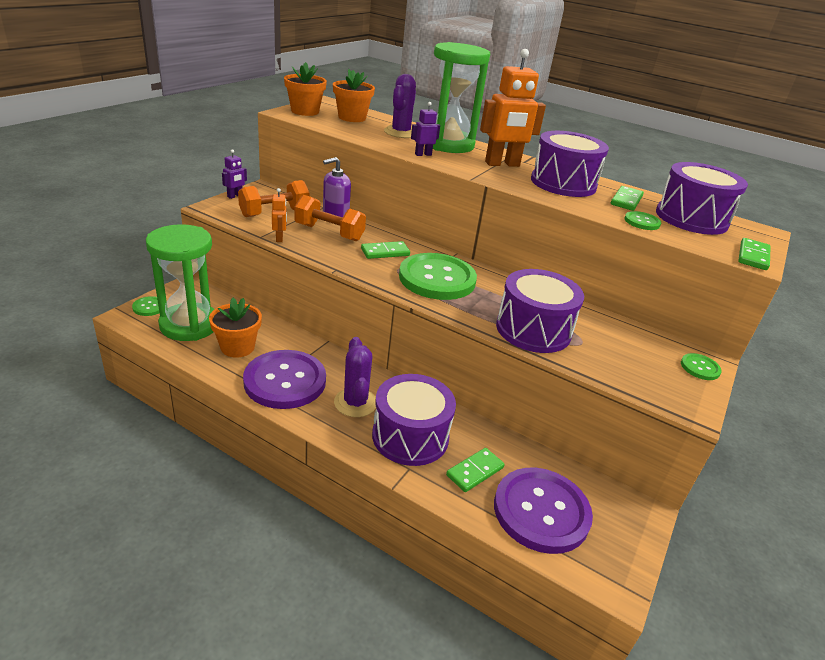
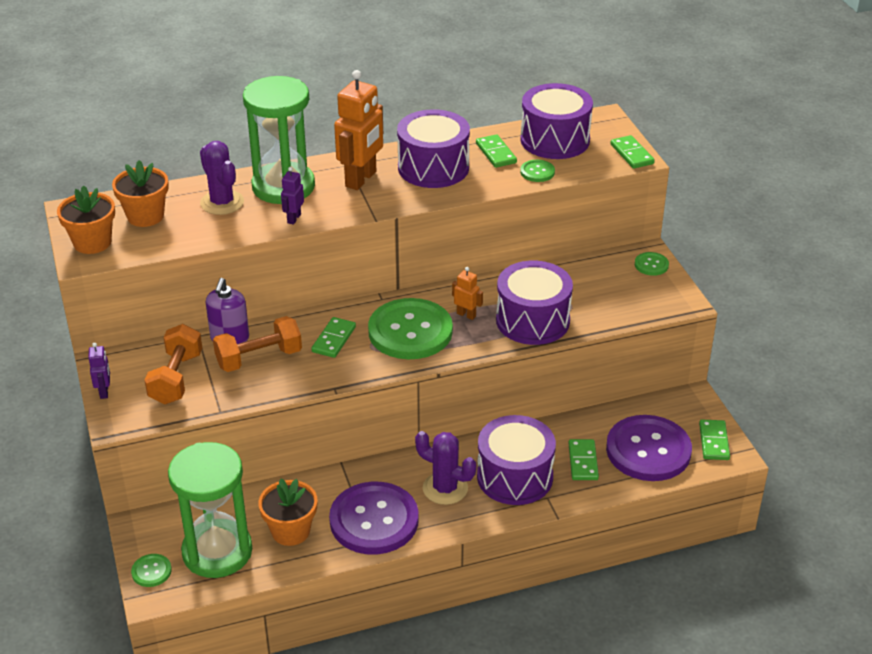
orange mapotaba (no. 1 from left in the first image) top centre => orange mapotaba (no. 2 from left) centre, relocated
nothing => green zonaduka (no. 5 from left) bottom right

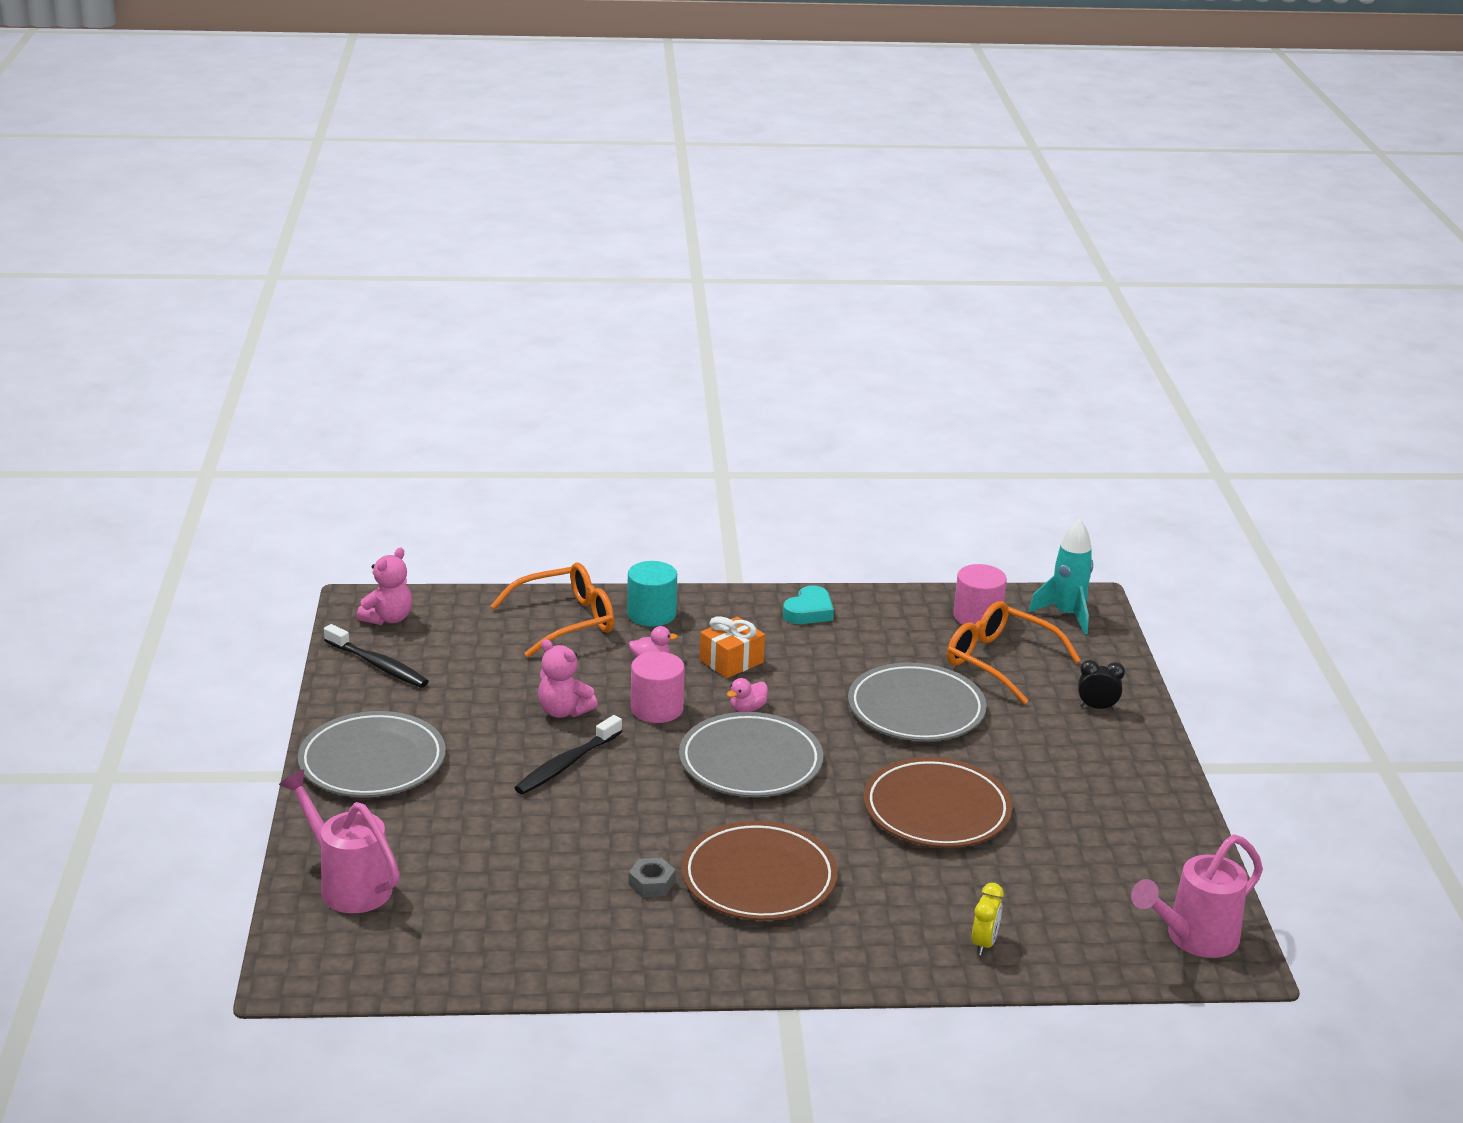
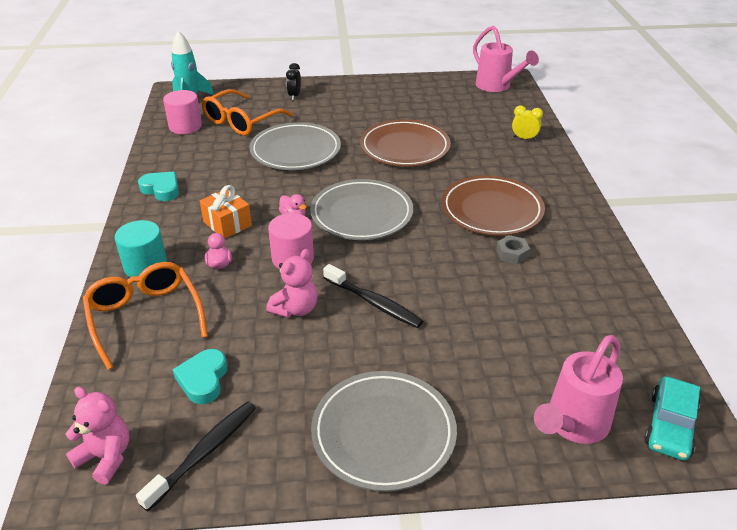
nothing => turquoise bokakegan (no. 2 from left) bottom left
nothing => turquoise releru bottom right

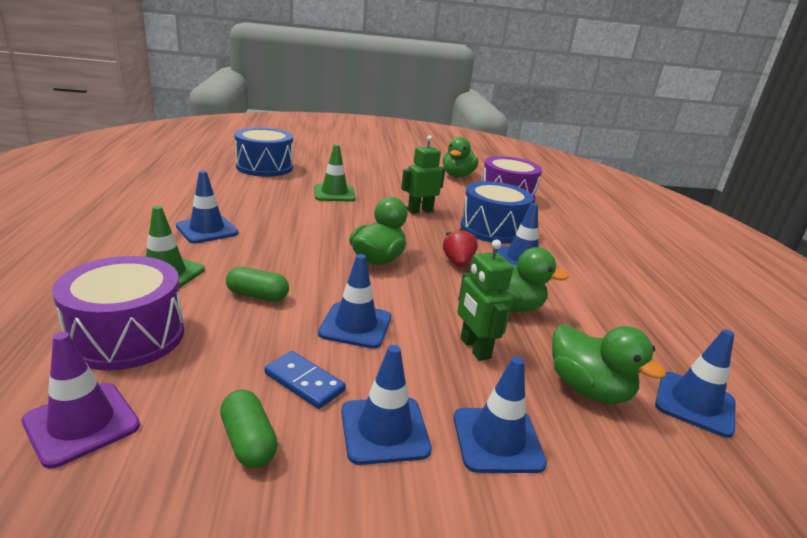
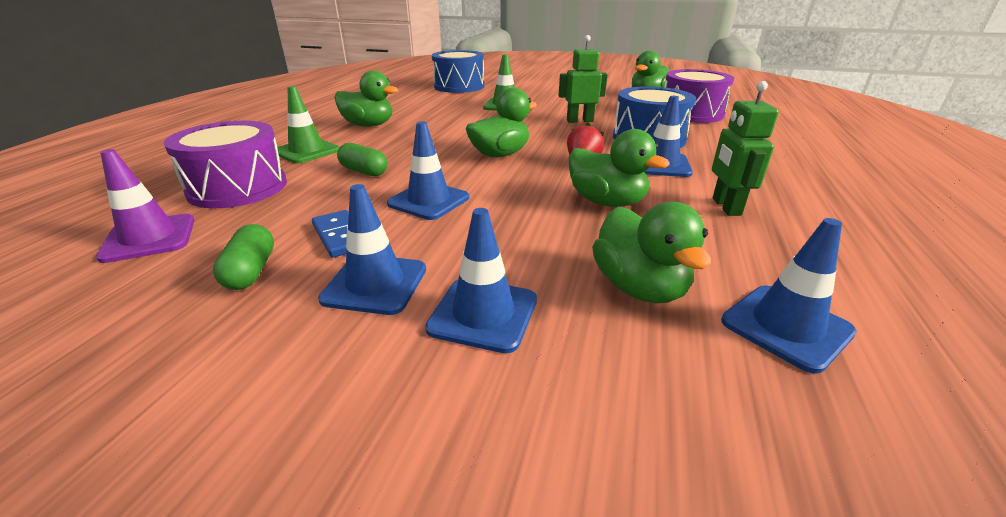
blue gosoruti (no. 1 from left) middle left => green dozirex (no. 1 from left) top centre
green mapotaba (no. 2 from left) centre => green mapotaba (no. 2 from left) top right, relocated

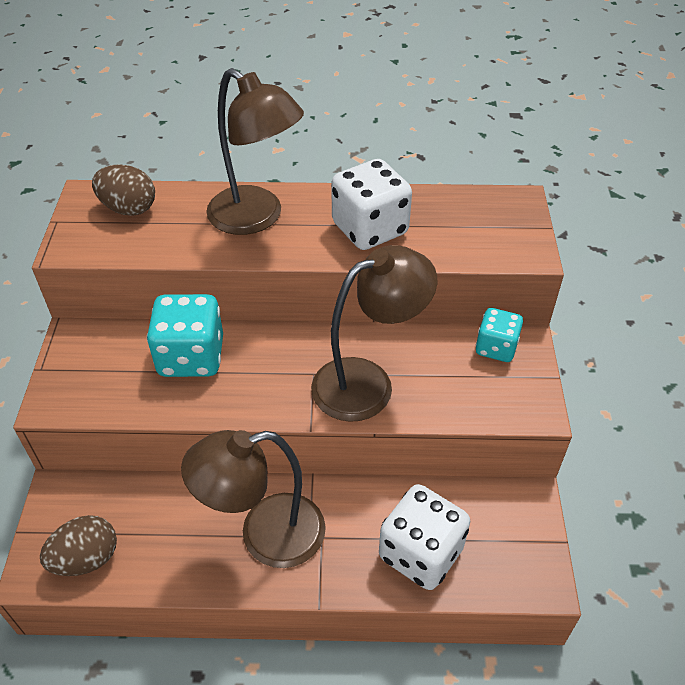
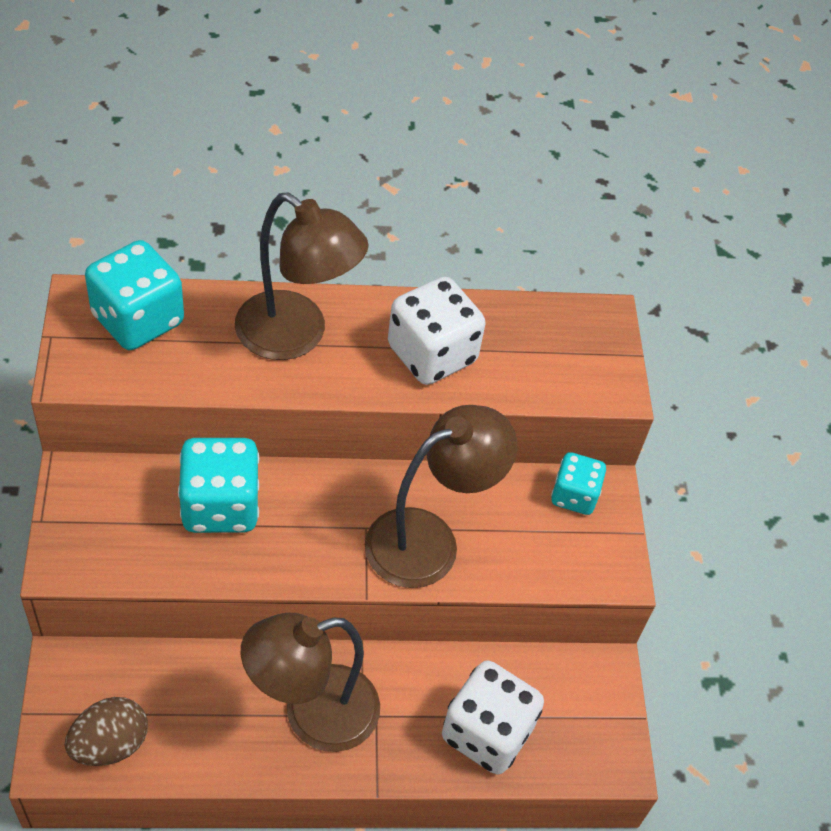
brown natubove (no. 2 from left) top left => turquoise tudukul (no. 1 from left) middle left

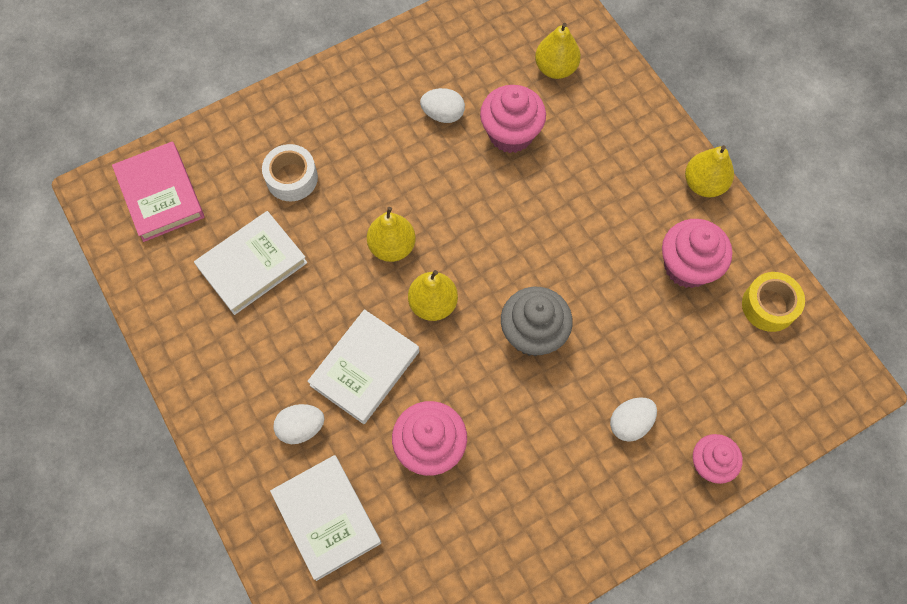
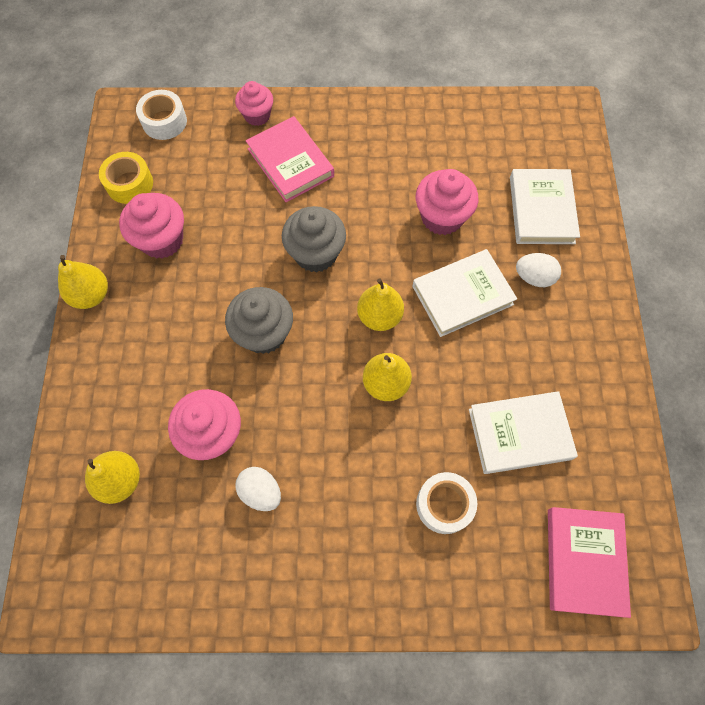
white natubove (no. 3 from left) bottom right => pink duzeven (no. 1 from left) top centre
nothing => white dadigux (no. 1 from left) top left
nothing => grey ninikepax (no. 1 from left) centre

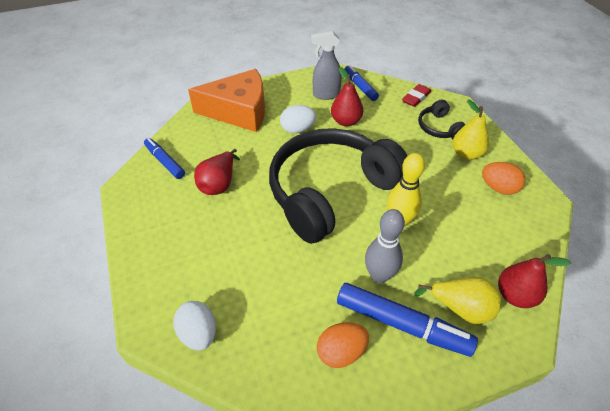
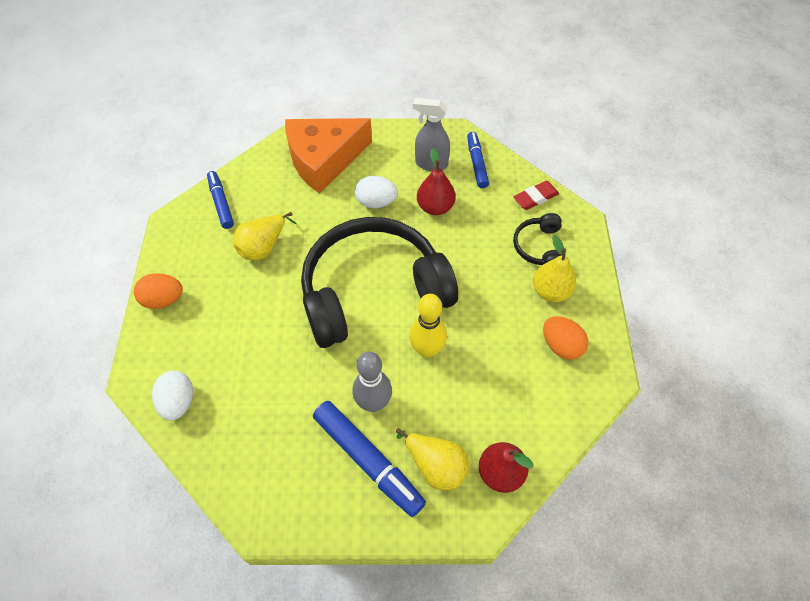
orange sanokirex top centre, 135 degrees clockwise
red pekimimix (no. 1 from left) centre => yellow pekimimix (no. 1 from left) middle left
orange natubove (no. 1 from left) bottom centre => orange natubove (no. 1 from left) middle left, relocated

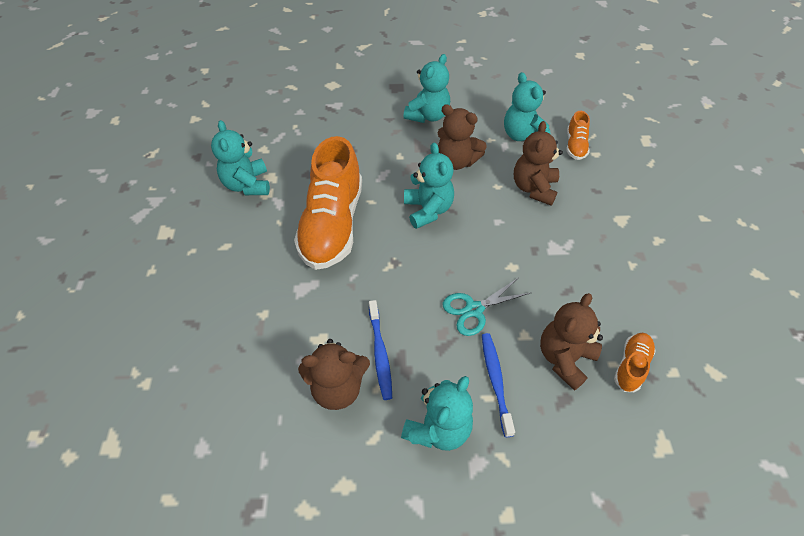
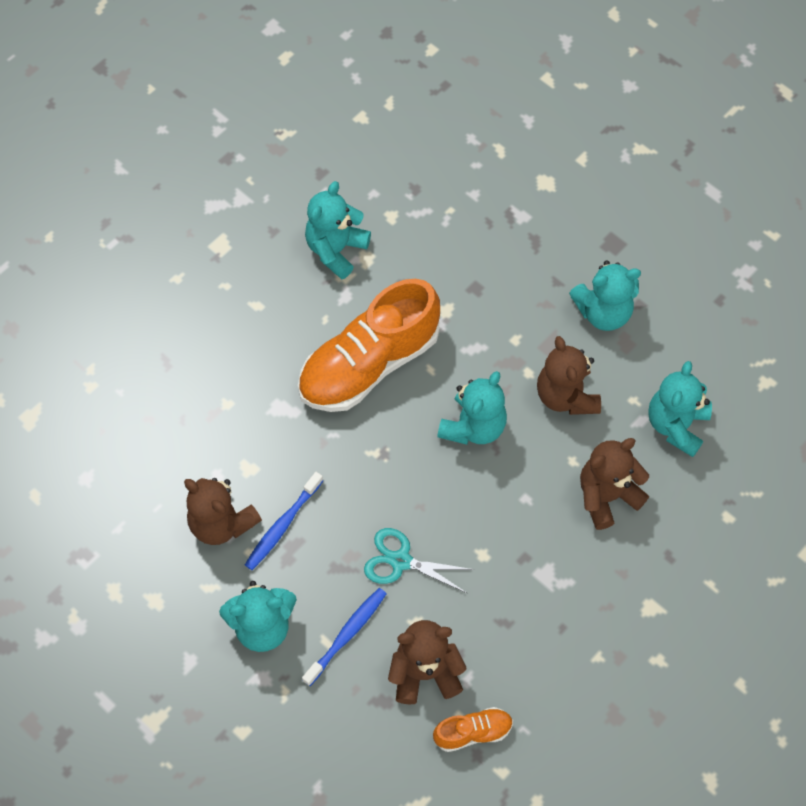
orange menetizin (no. 2 from left) top right => nothing

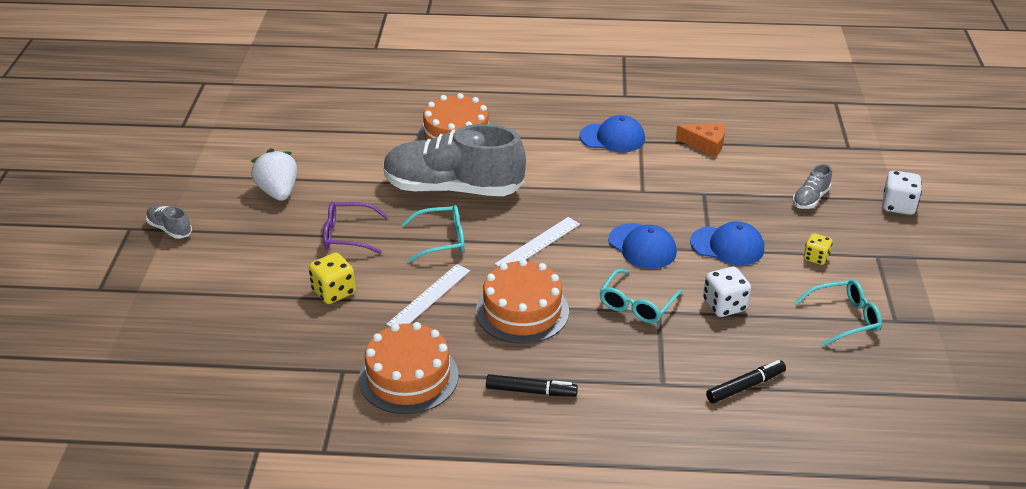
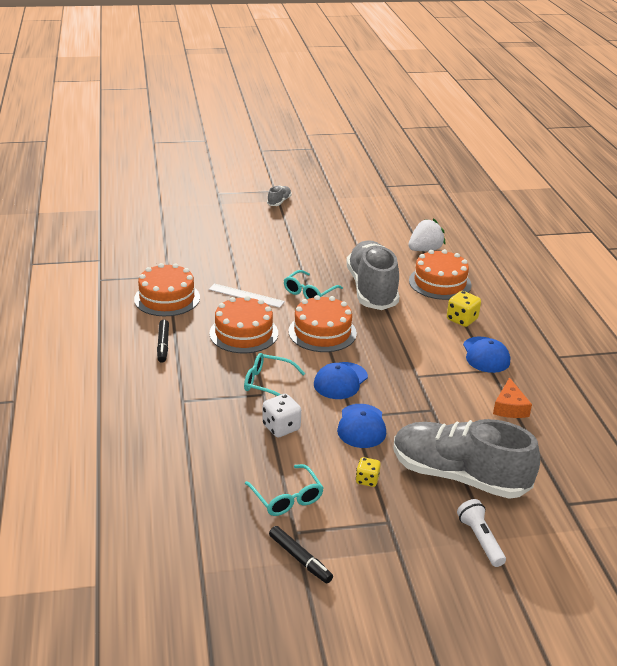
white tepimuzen middle left => white tepimuzen middle right, relocated
yellow tudukul (no. 1 from left in the first image) middle left => yellow tudukul (no. 2 from left) middle right, relocated
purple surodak centre => nothing
turquoise surodak (no. 1 from left in the first image) centre => turquoise surodak (no. 3 from left) centre, 60 degrees clockwise
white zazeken (no. 2 from left) centre => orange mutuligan (no. 3 from left) centre
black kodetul (no. 2 from left) bottom right => black kodetul (no. 2 from left) bottom centre, relocated
grey menetizin (no. 3 from left) middle right => grey menetizin (no. 3 from left) bottom right, x2.49
white tudukul (no. 2 from left) middle right => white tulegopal bottom right

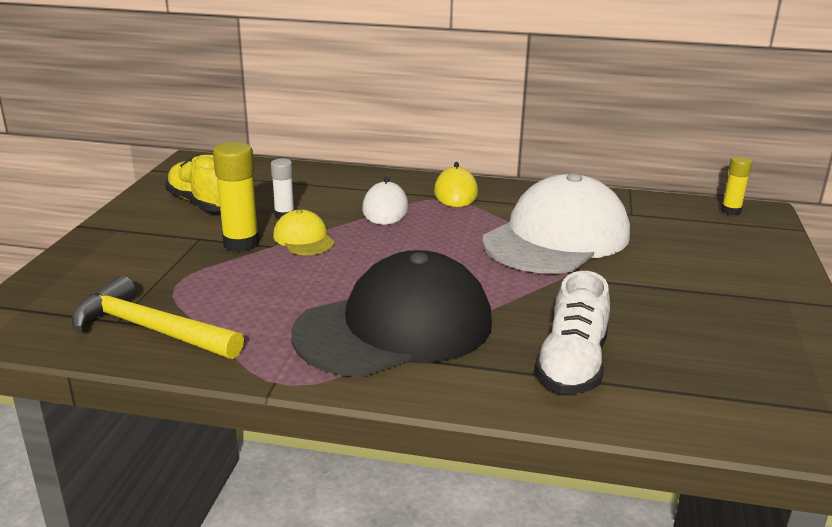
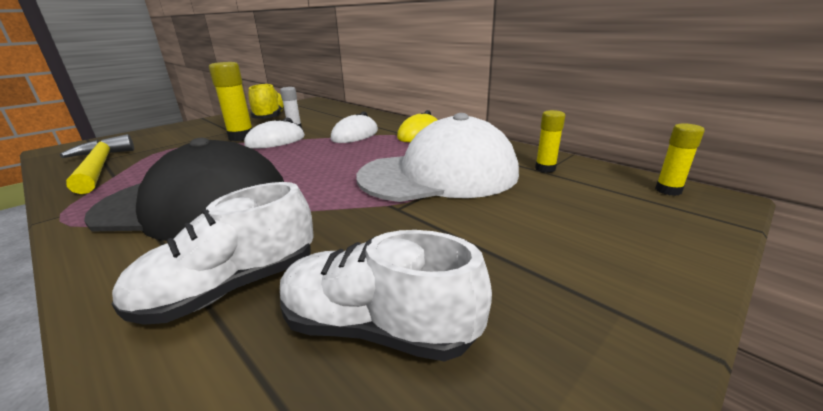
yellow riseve centre => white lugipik (no. 1 from left) top left
nothing => white menetizin (no. 2 from left) bottom centre
nothing => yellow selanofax (no. 2 from left) middle right

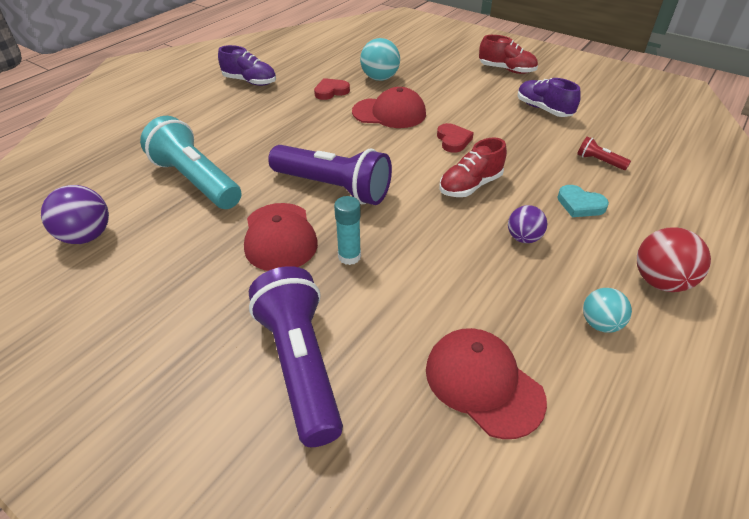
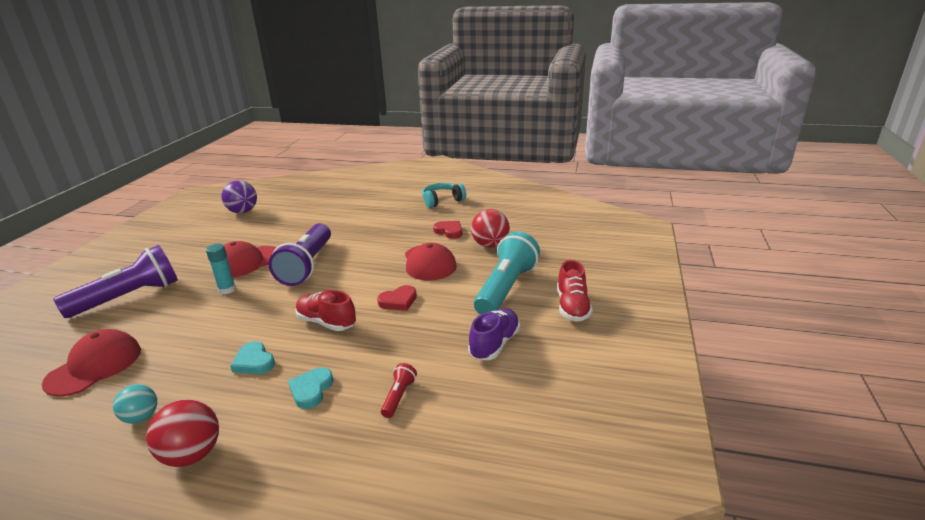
turquoise tulegopal top left => turquoise tulegopal centre, relocated
purple menetizin (no. 1 from left) top left => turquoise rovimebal centre
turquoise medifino (no. 1 from left) top centre => red medifino (no. 2 from left) centre
purple medifino (no. 2 from left) middle right => turquoise bokakegan (no. 1 from left) bottom left

